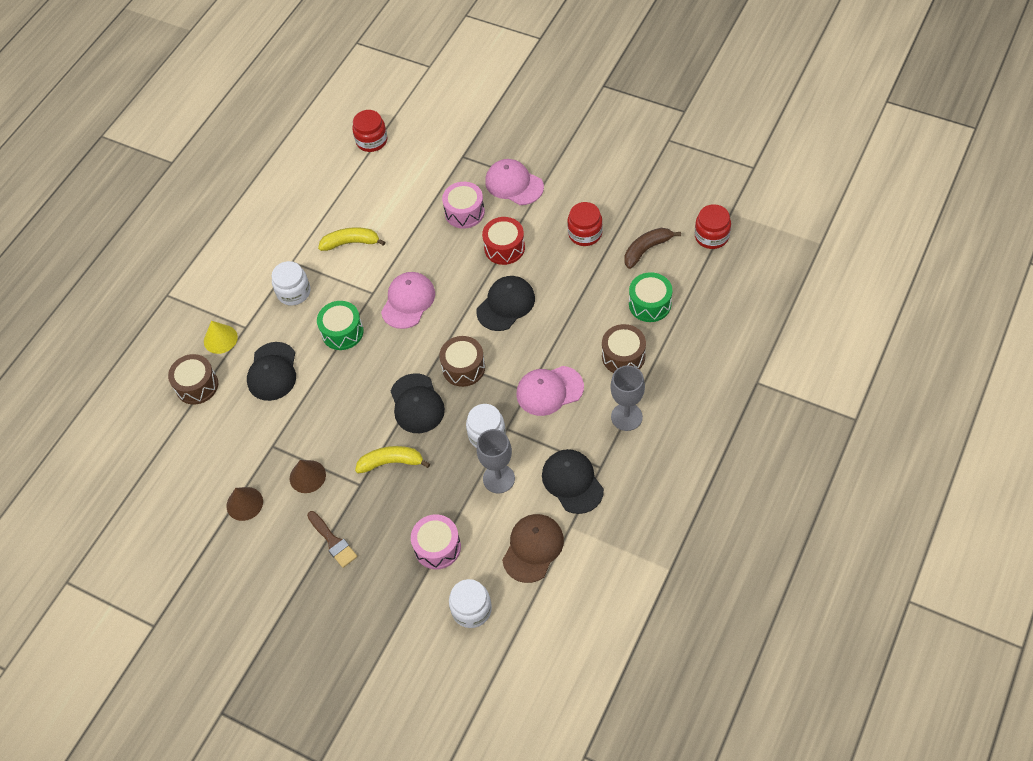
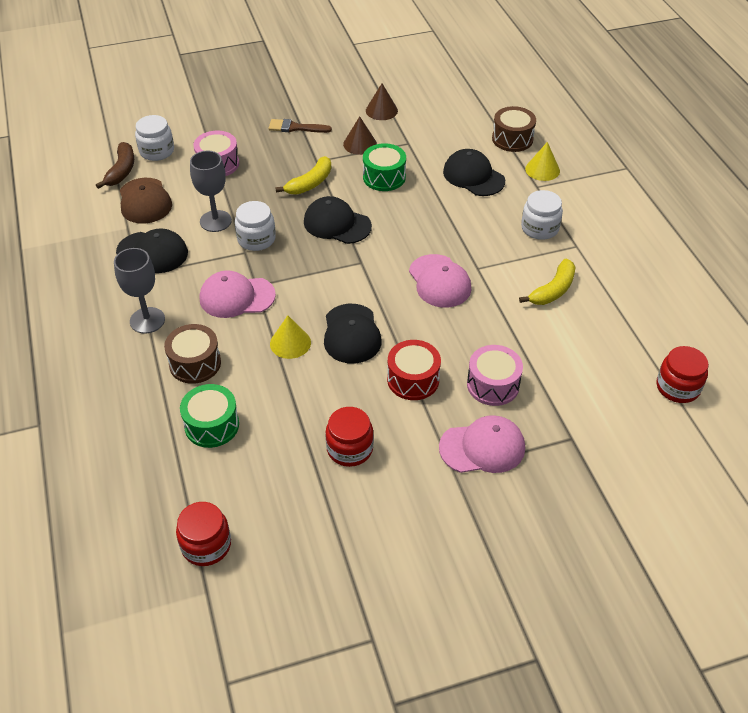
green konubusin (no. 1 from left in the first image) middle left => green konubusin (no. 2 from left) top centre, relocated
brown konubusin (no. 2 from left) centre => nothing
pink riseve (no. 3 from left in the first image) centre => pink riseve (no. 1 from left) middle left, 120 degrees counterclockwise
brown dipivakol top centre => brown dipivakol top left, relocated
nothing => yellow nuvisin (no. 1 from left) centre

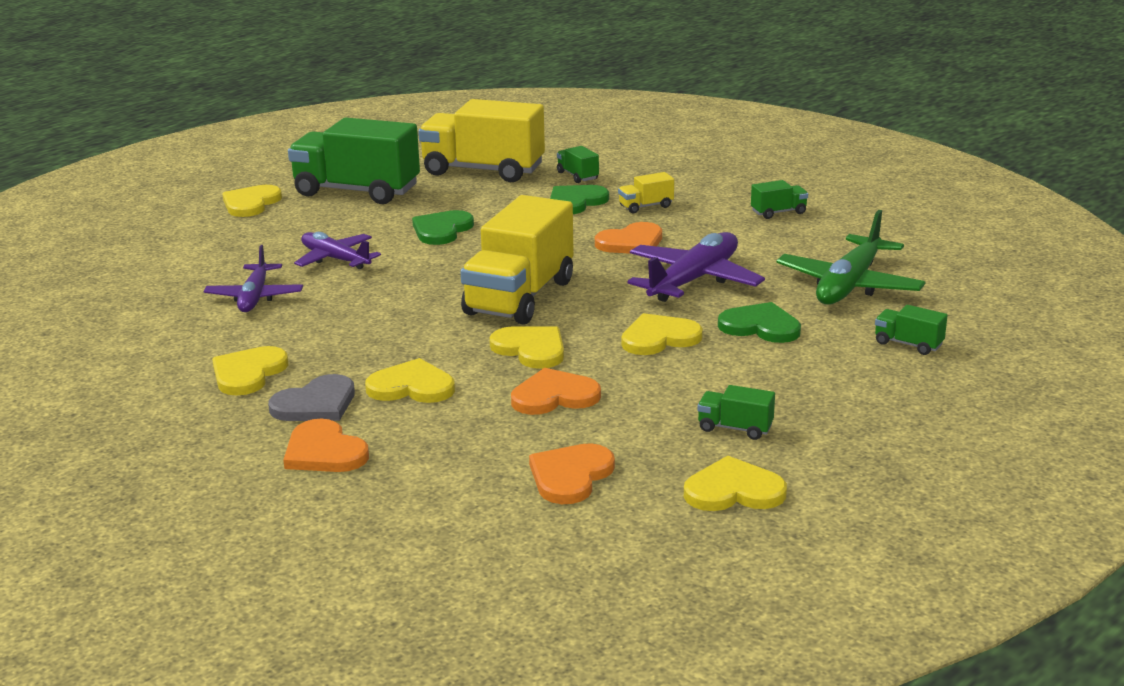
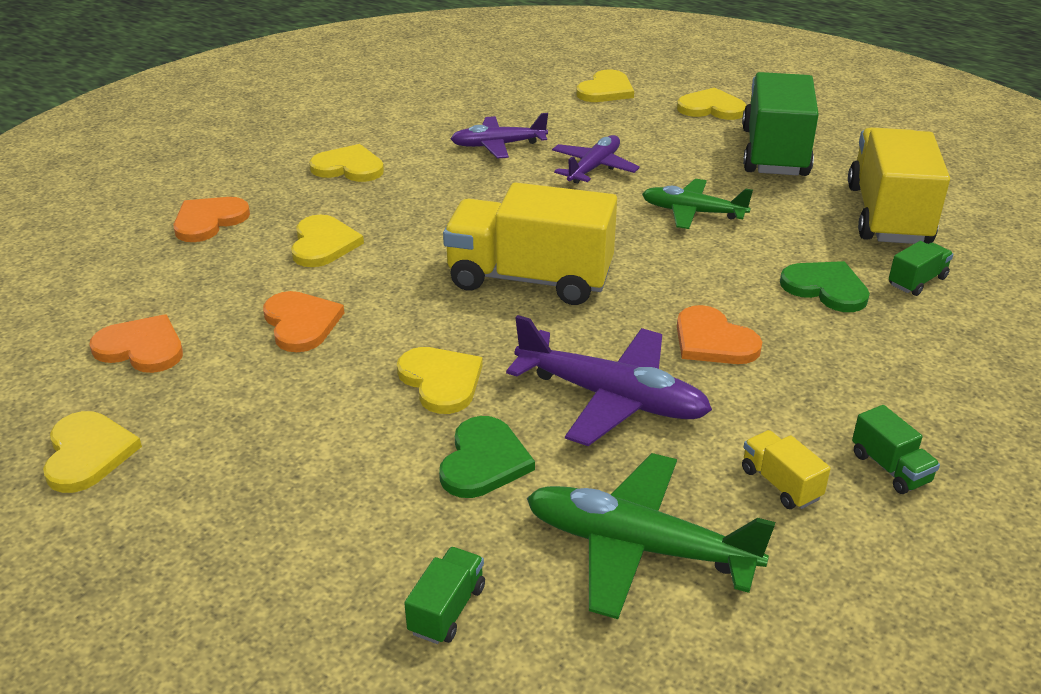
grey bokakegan middle left => nothing
green bokakegan (no. 1 from left) top centre => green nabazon (no. 2 from left) top right
yellow bokakegan (no. 4 from left in the first image) centre => yellow bokakegan (no. 5 from left) top centre, relocated
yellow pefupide (no. 3 from left in the first image) top centre => yellow pefupide (no. 2 from left) bottom right, relocated
green pefupide (no. 3 from left) centre => nothing

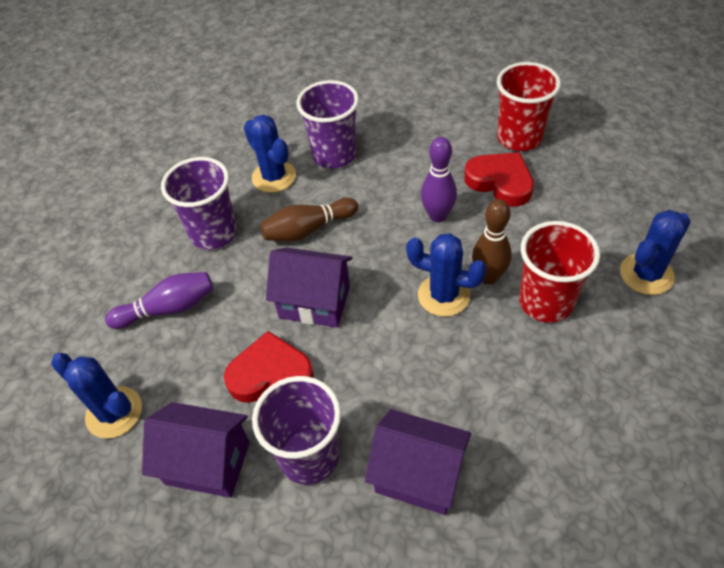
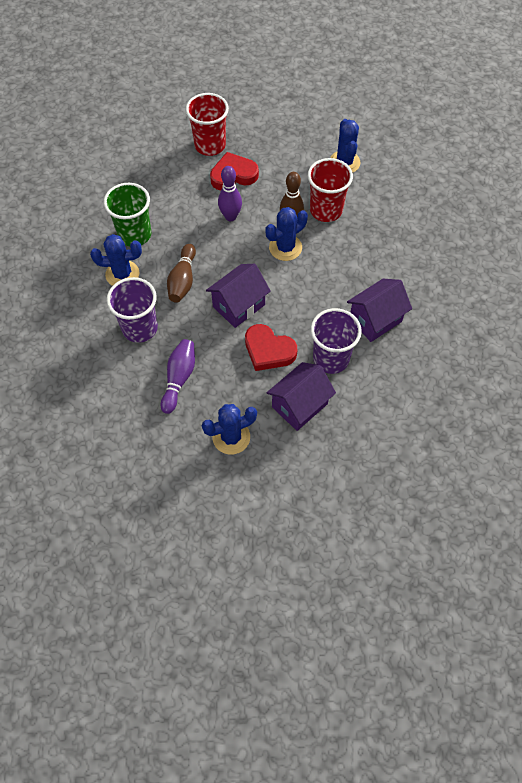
red bokakegan (no. 1 from left in the first image) centre => red bokakegan (no. 2 from left) centre, 90 degrees counterclockwise
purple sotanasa (no. 3 from left) top centre => green sotanasa top left

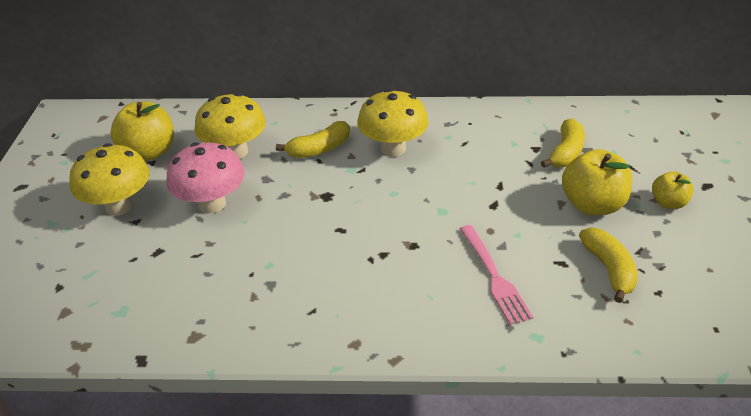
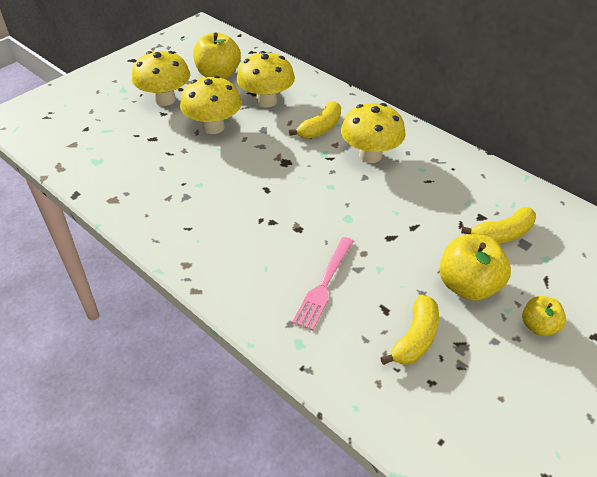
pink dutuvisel middle left => yellow dutuvisel (no. 2 from left) top centre
yellow dipivakol (no. 1 from left) centre => yellow dipivakol (no. 1 from left) top centre, 60 degrees counterclockwise

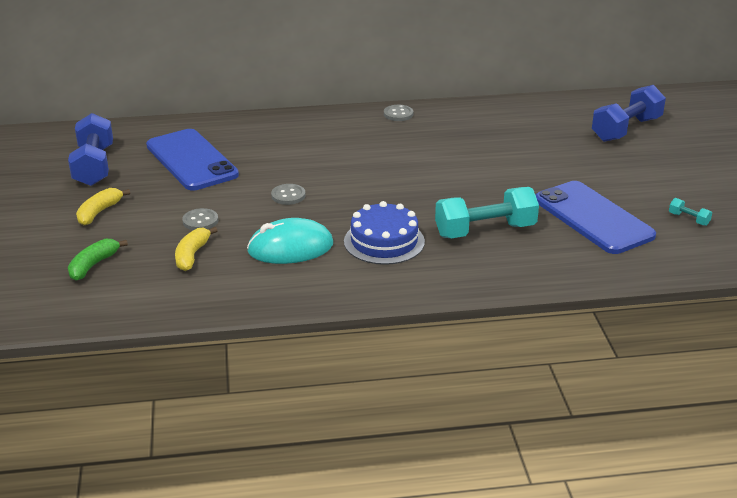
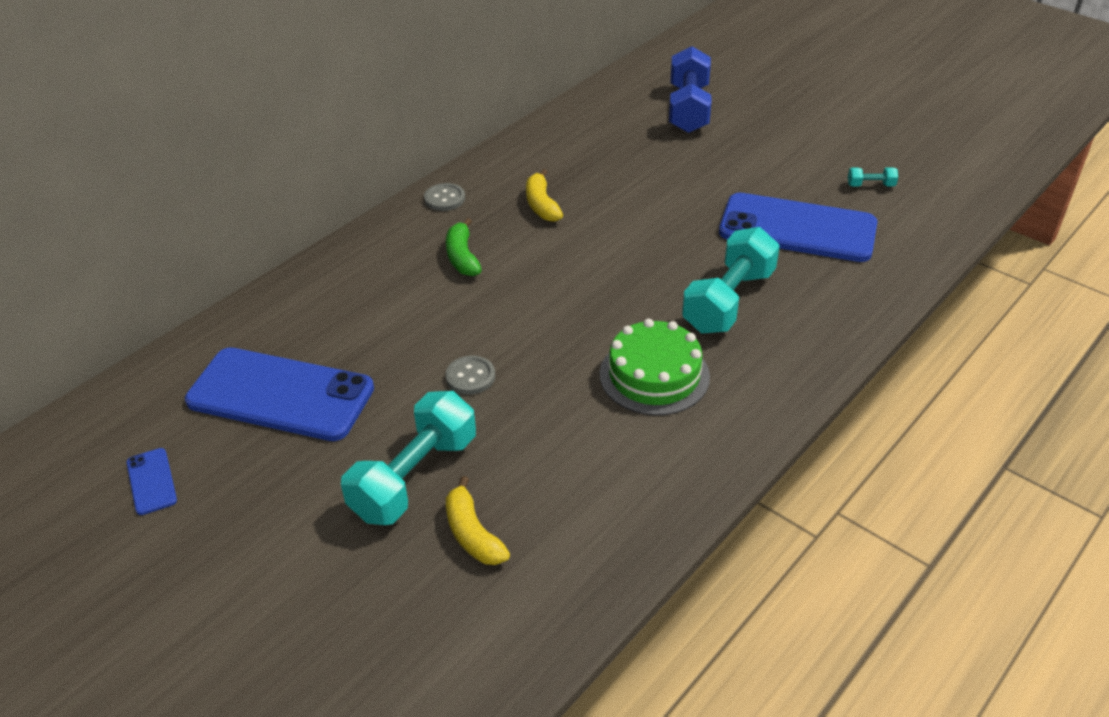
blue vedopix (no. 1 from left) top left => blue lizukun (no. 1 from left) bottom left
green dipivakol middle left => green dipivakol centre, relocated
yellow dipivakol (no. 1 from left in the first image) middle left => yellow dipivakol (no. 2 from left) top centre, relocated
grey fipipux (no. 1 from left) middle left => turquoise vedopix (no. 1 from left) centre
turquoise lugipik centre => nothing
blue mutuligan centre => green mutuligan centre

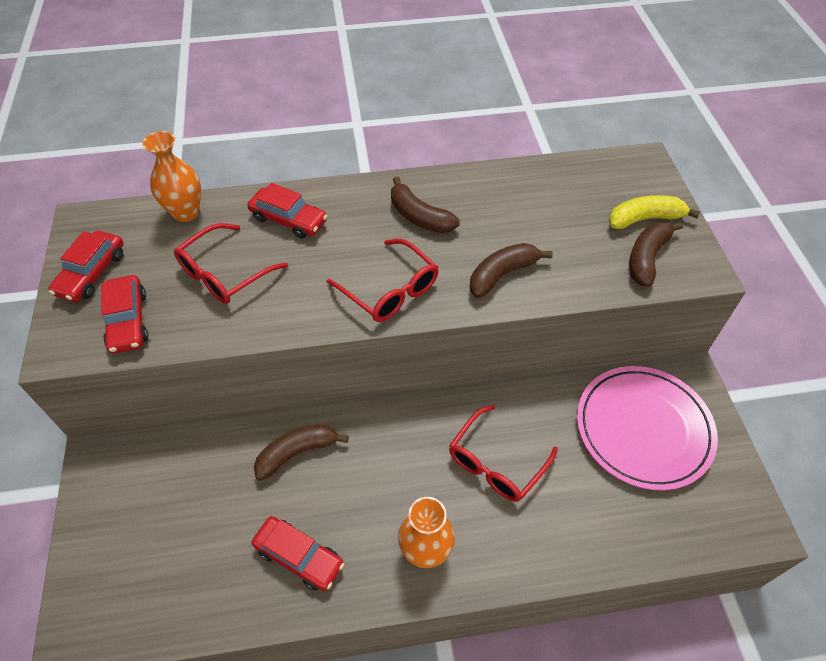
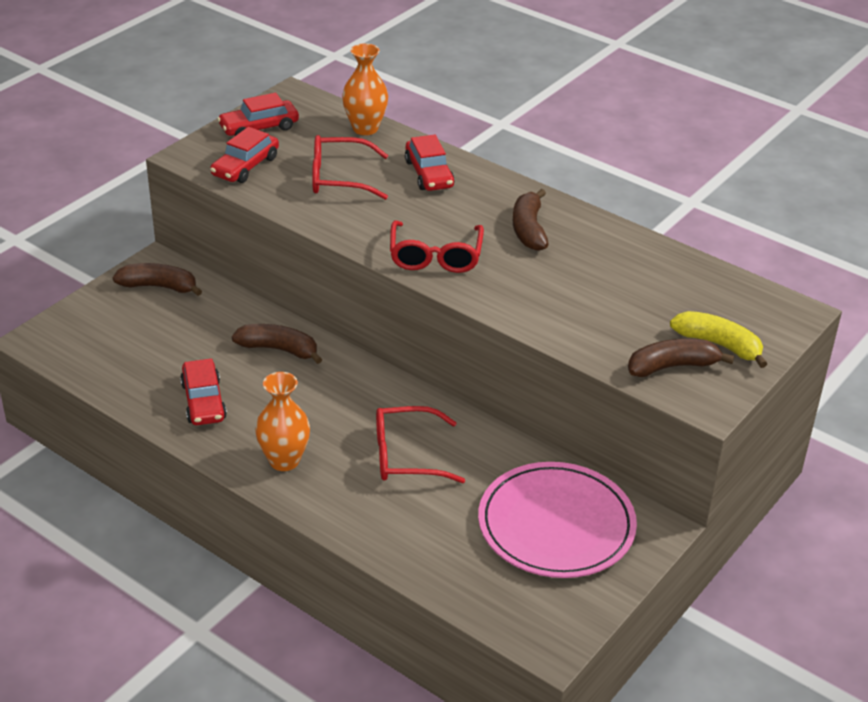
brown dipivakol (no. 3 from left in the first image) centre => brown dipivakol (no. 1 from left) middle left, relocated

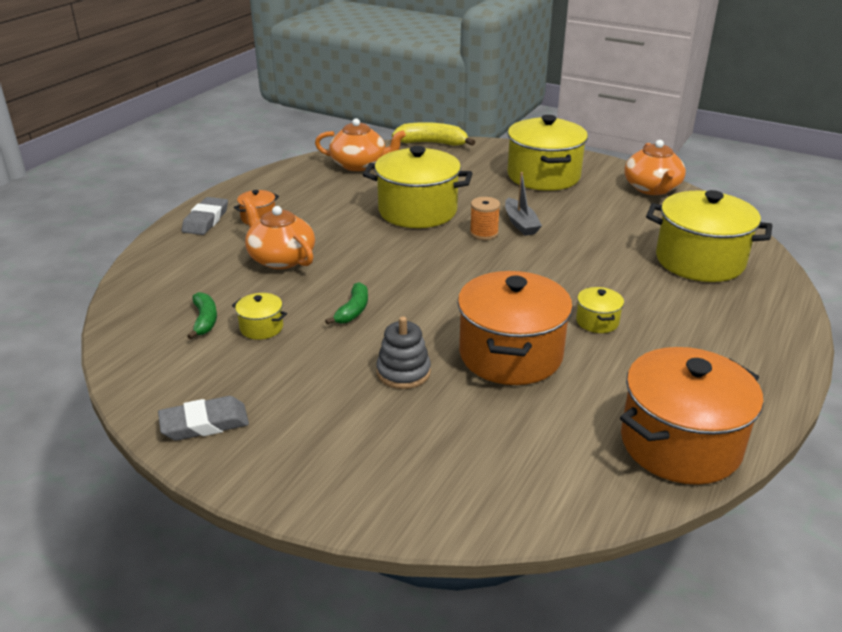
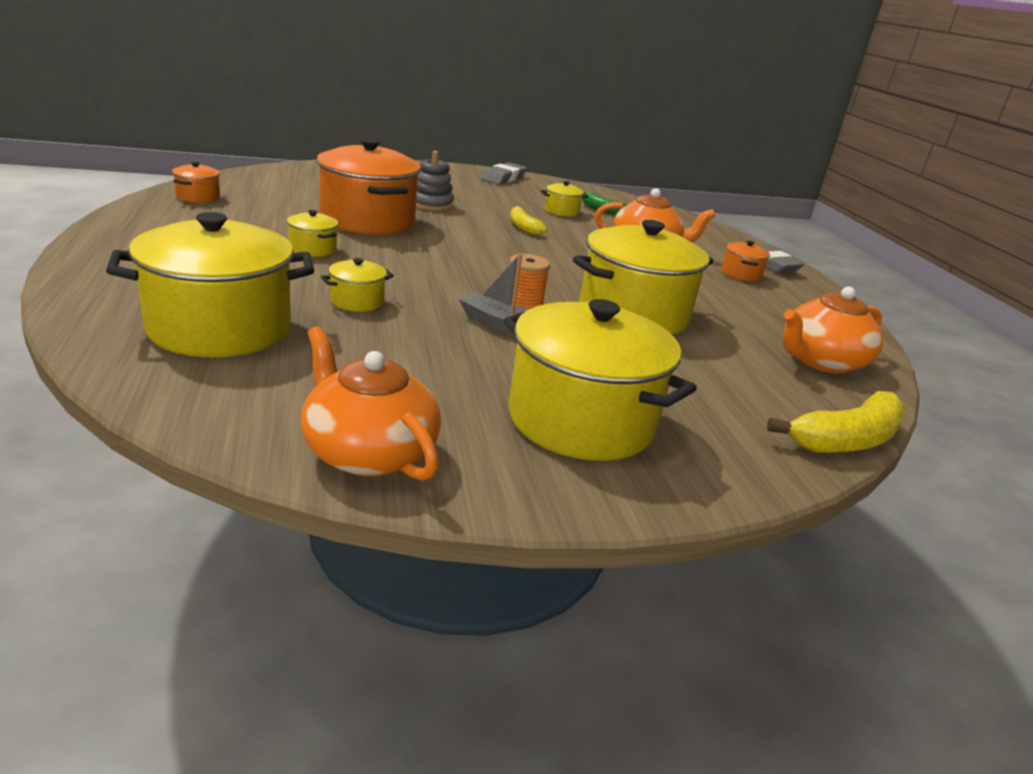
green dipivakol (no. 2 from left) centre => yellow dipivakol (no. 1 from left) top centre
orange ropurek (no. 3 from left in the first image) middle right => orange ropurek (no. 1 from left) top left, x0.44
nothing => yellow ropurek (no. 3 from left) centre

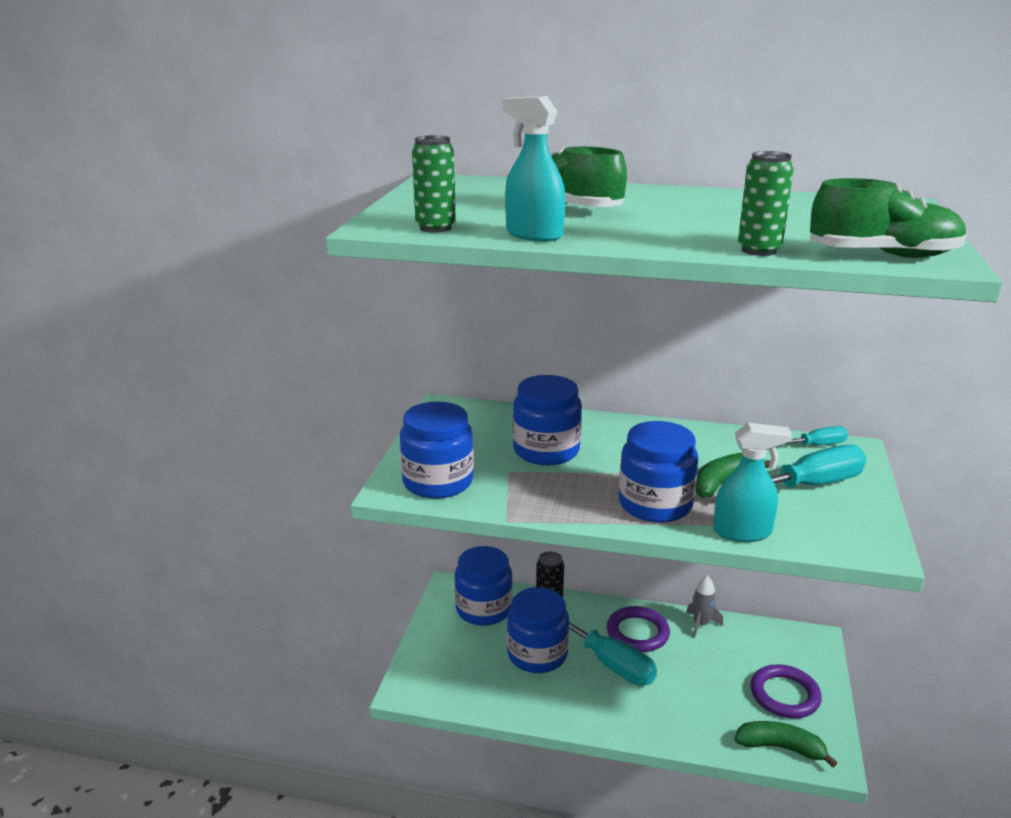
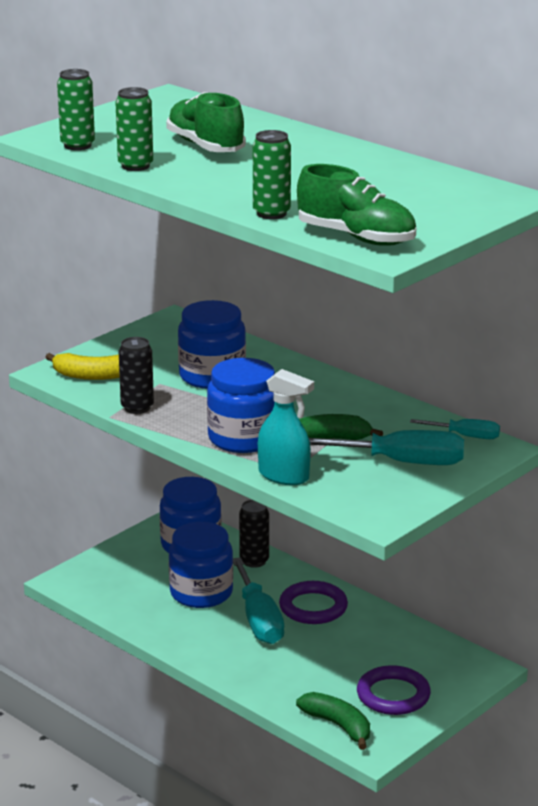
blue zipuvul (no. 1 from left) centre => yellow dipivakol middle left
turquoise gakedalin (no. 1 from left) top centre => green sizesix (no. 2 from left) top left
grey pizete bottom right => nothing
nothing => black sizesix (no. 1 from left) middle left

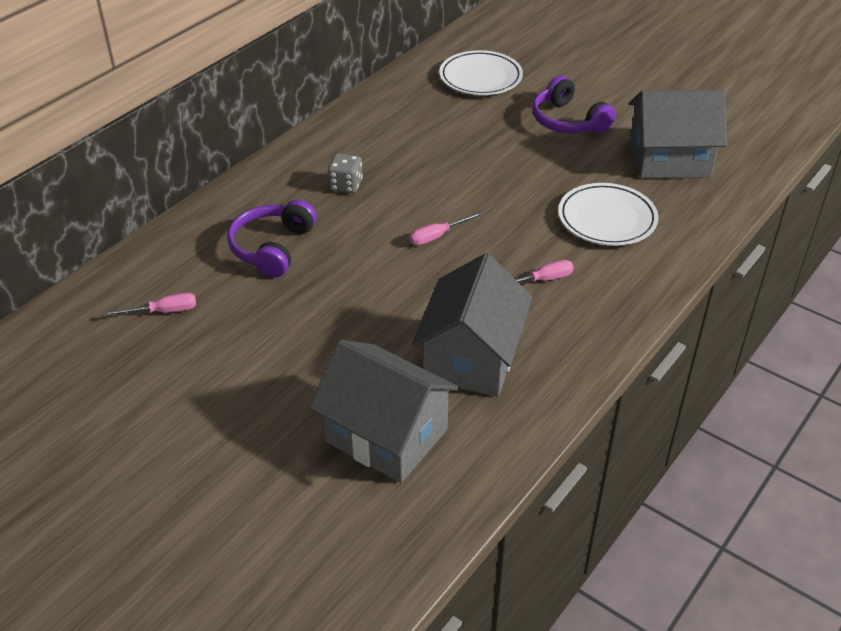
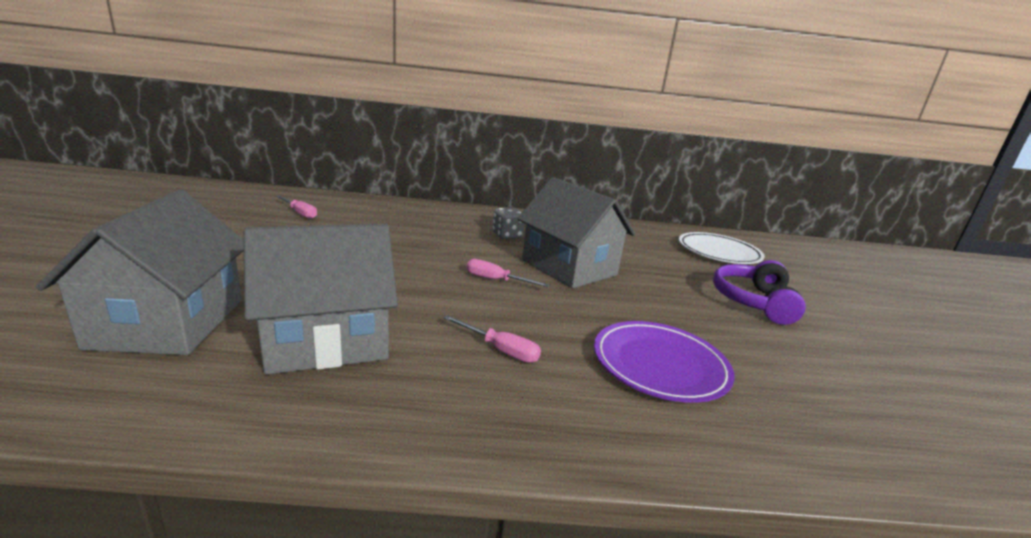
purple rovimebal (no. 1 from left) middle left => nothing
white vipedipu (no. 2 from left) middle right => purple vipedipu bottom centre
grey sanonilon (no. 3 from left) top right => grey sanonilon (no. 3 from left) centre, relocated

